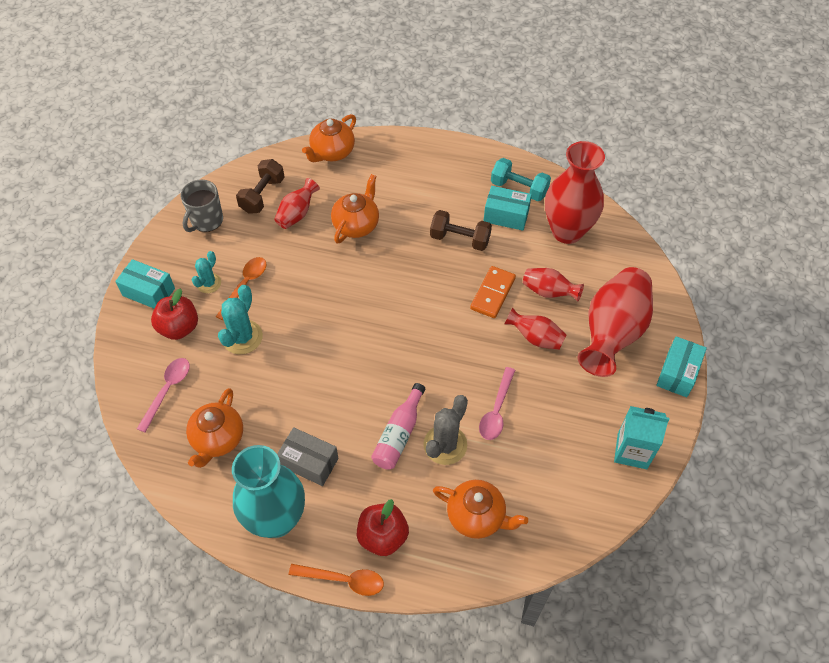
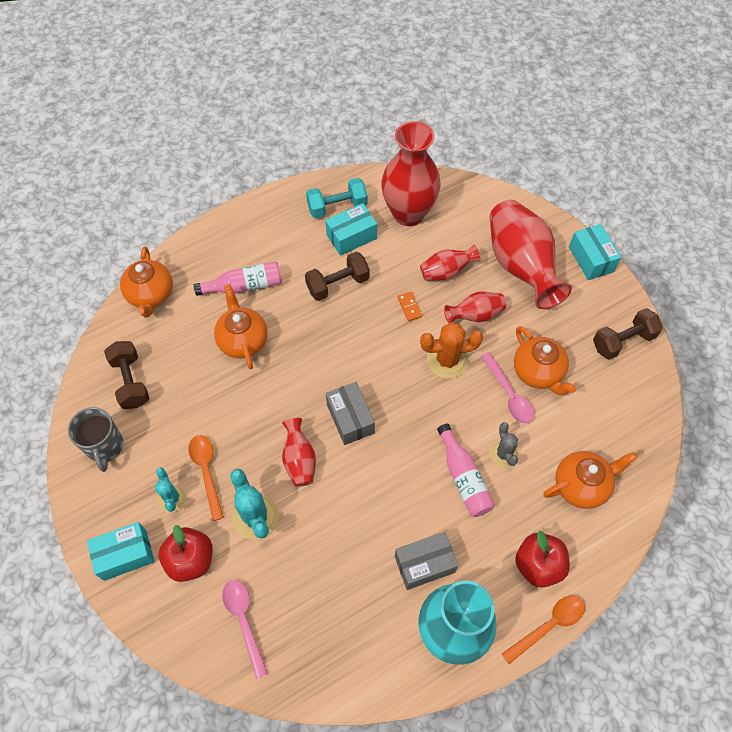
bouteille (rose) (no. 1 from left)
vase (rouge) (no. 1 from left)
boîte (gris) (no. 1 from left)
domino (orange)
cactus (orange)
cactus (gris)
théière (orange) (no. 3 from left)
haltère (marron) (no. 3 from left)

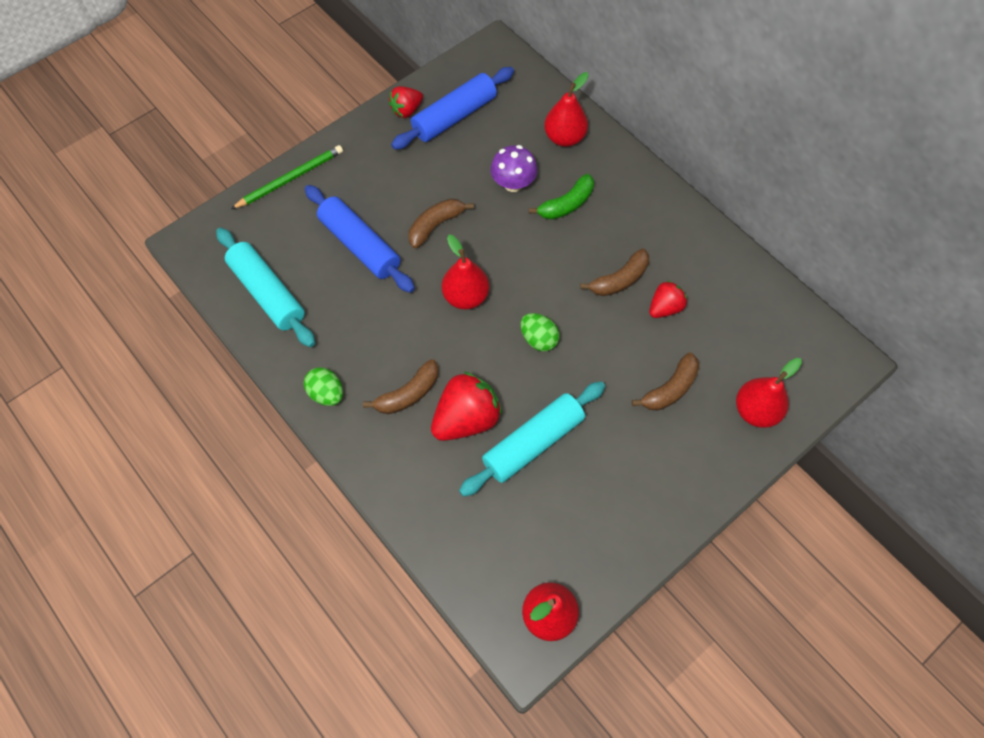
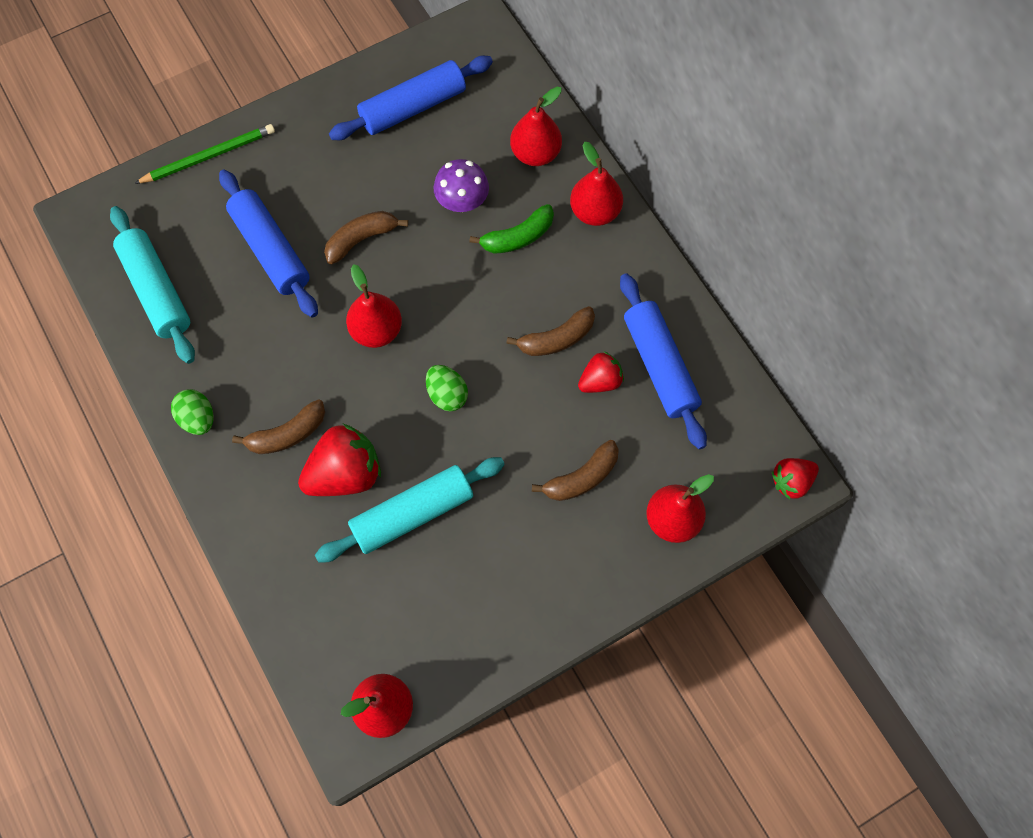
poire (rouge) (no. 4 from left)
rouleau à pâtisserie (bleu) (no. 3 from left)
fraise (rouge) (no. 3 from left)

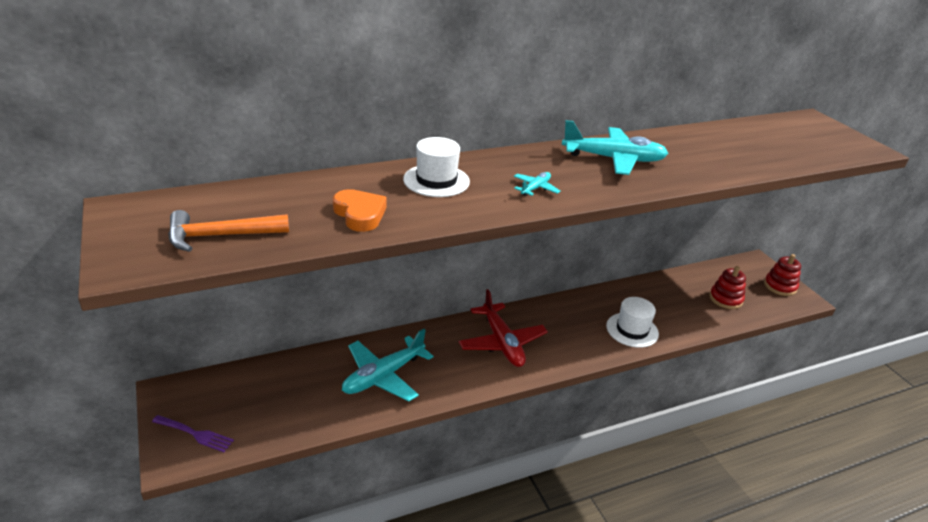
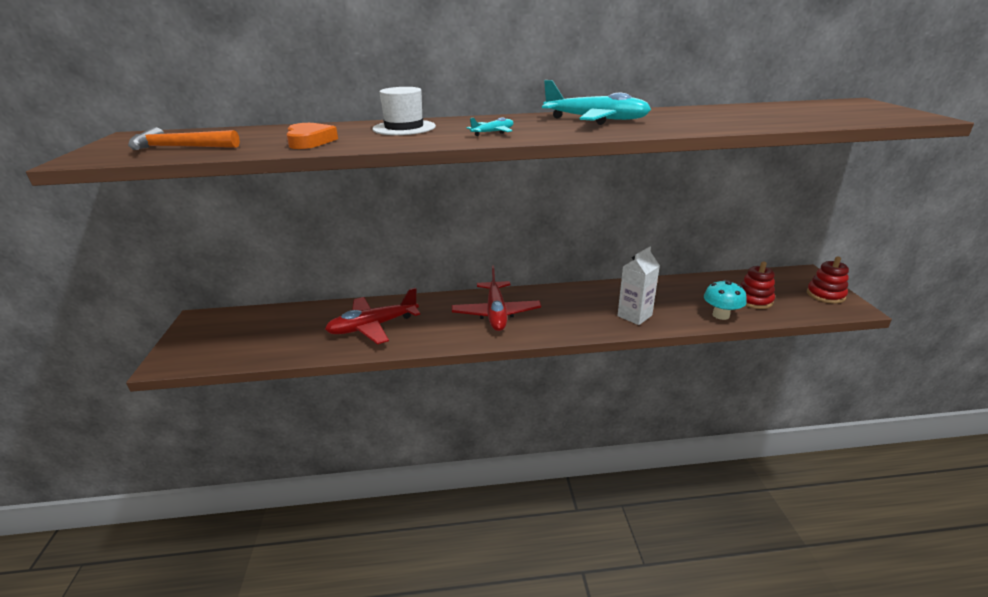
avion (rouge) (no. 1 from left)
brique de lait (blanc)
champignon (turquoise)
fourchette (violet)

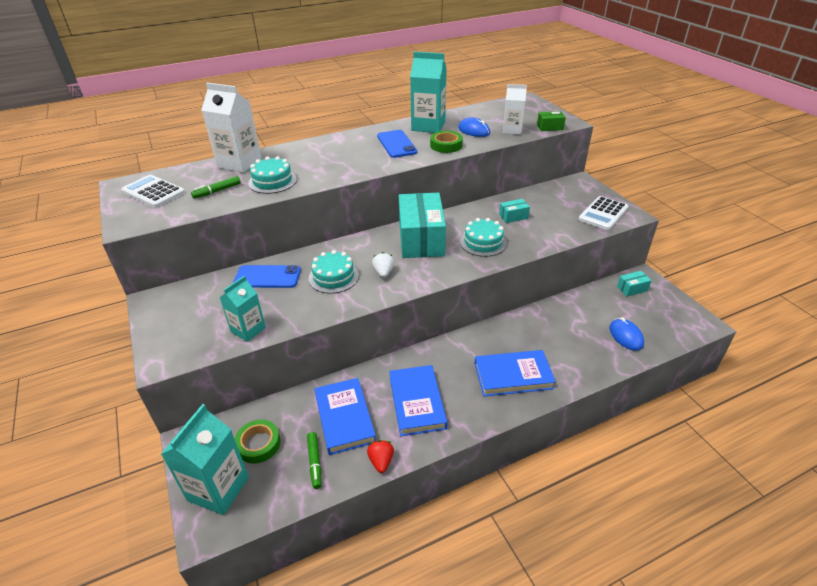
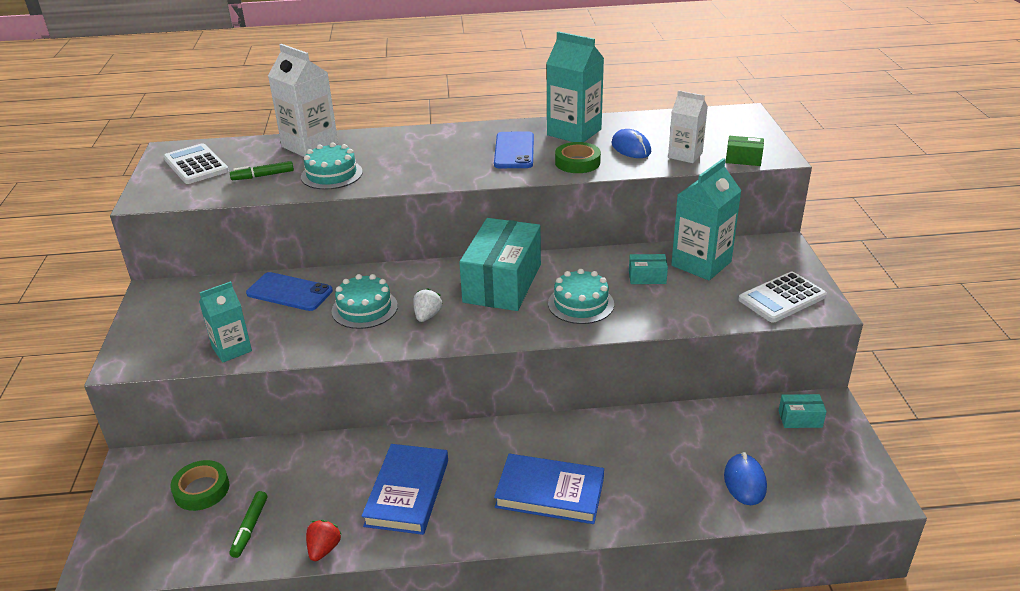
brique de lait (turquoise) (no. 3 from left)
livre (bleu) (no. 1 from left in the first image)

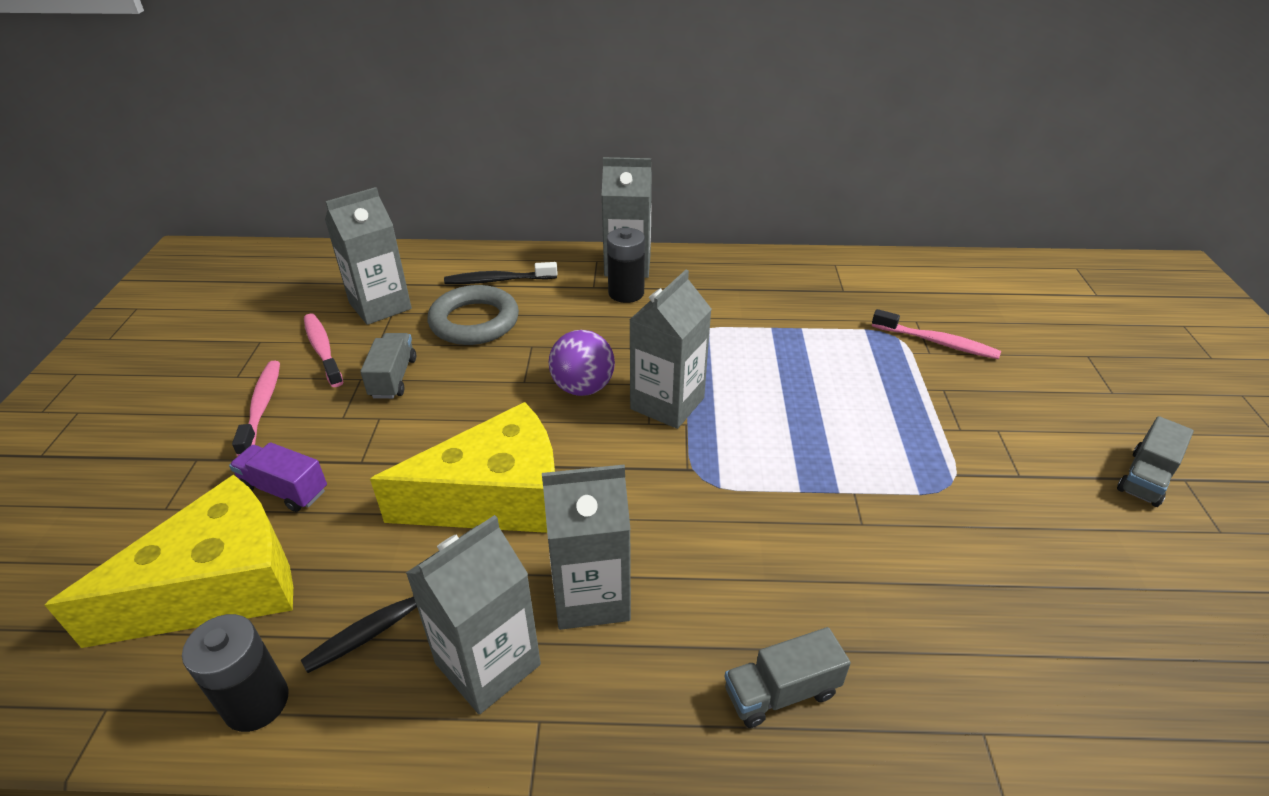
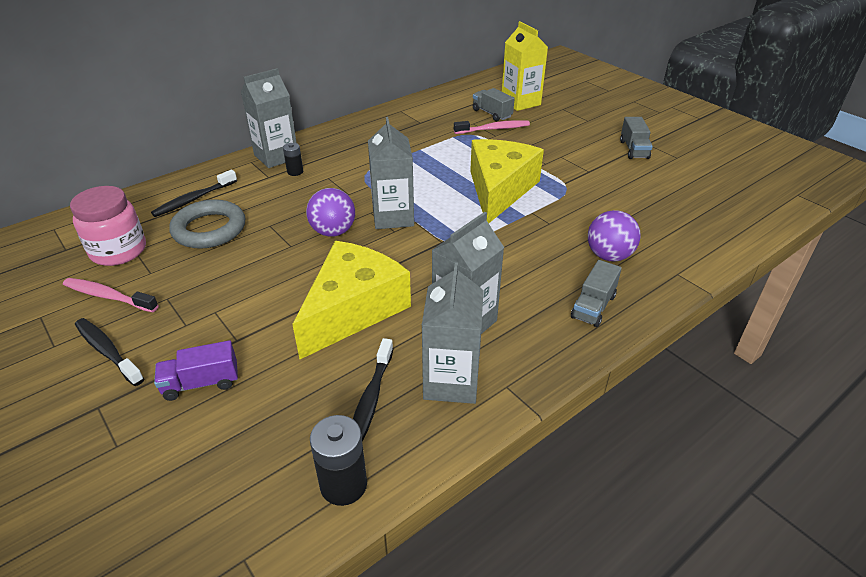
bocal (rose)
brosse à dents (noir) (no. 1 from left)
pile (noir) (no. 1 from left)
fromage (jaune) (no. 2 from left)
camion (gris) (no. 1 from left)
brique de lait (jaune)
balle (violet) (no. 2 from left)

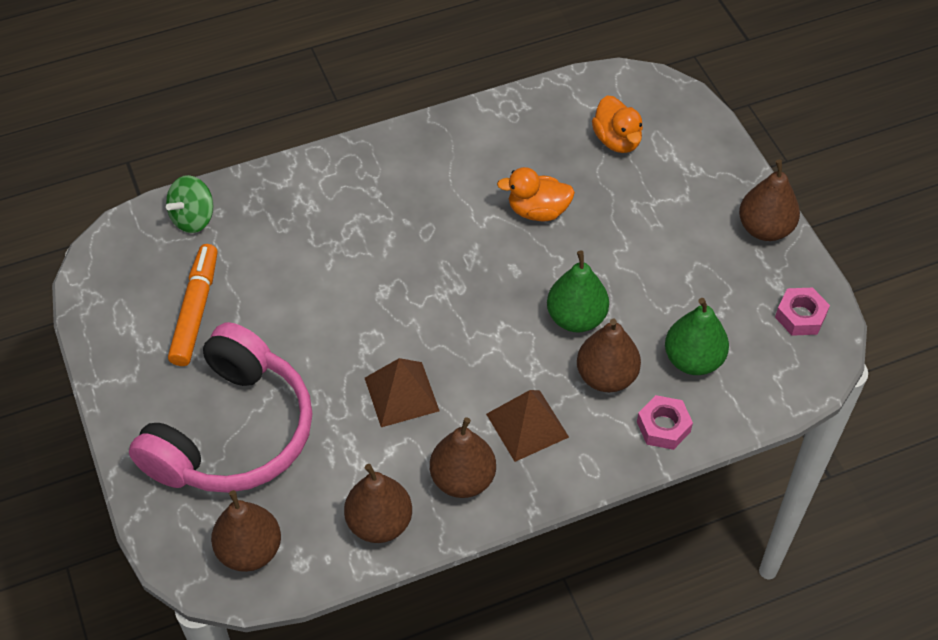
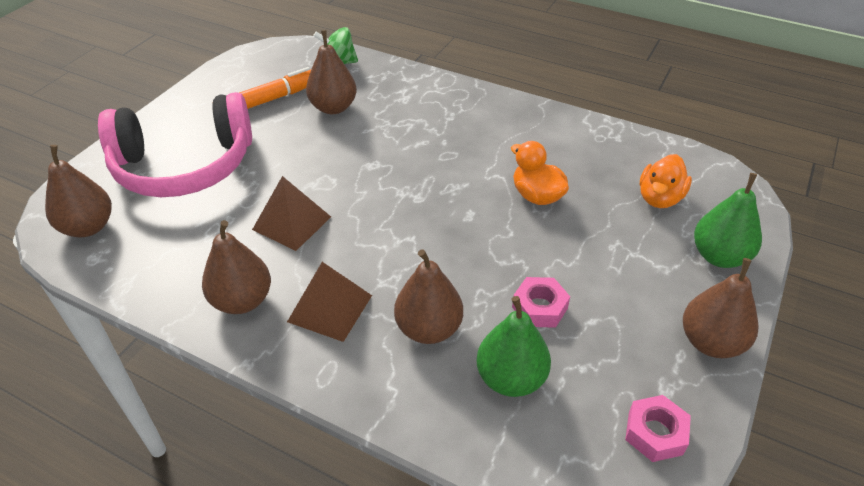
poire (marron) (no. 3 from left)
écrou (rose) (no. 1 from left)
poire (vert) (no. 2 from left)

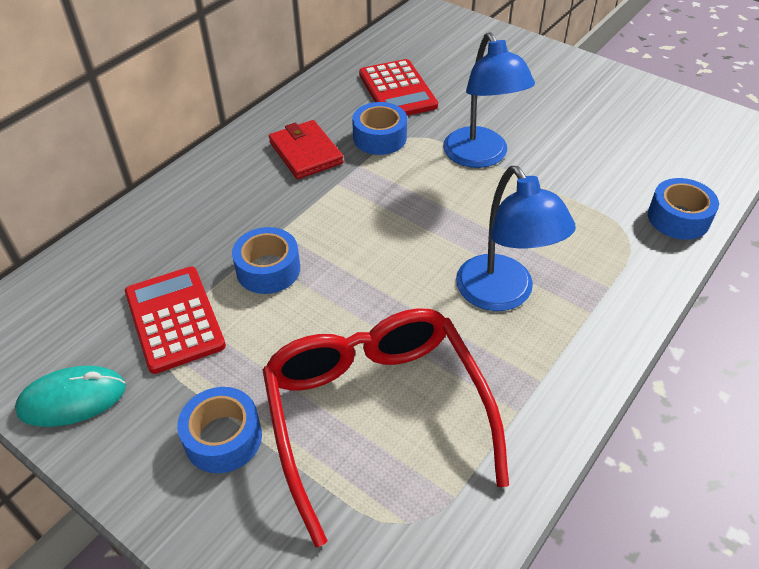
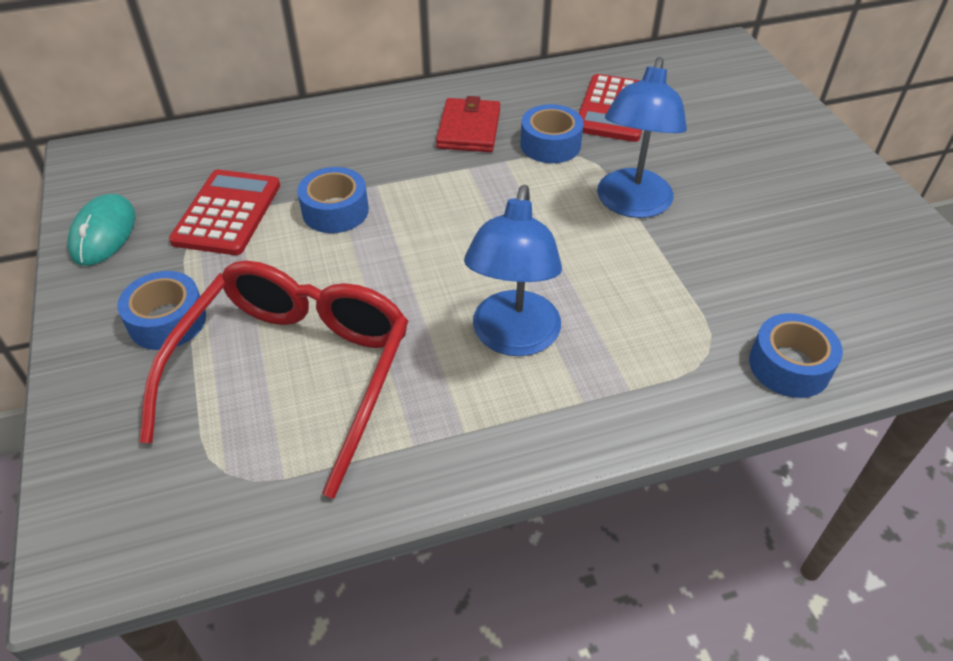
souris (turquoise)

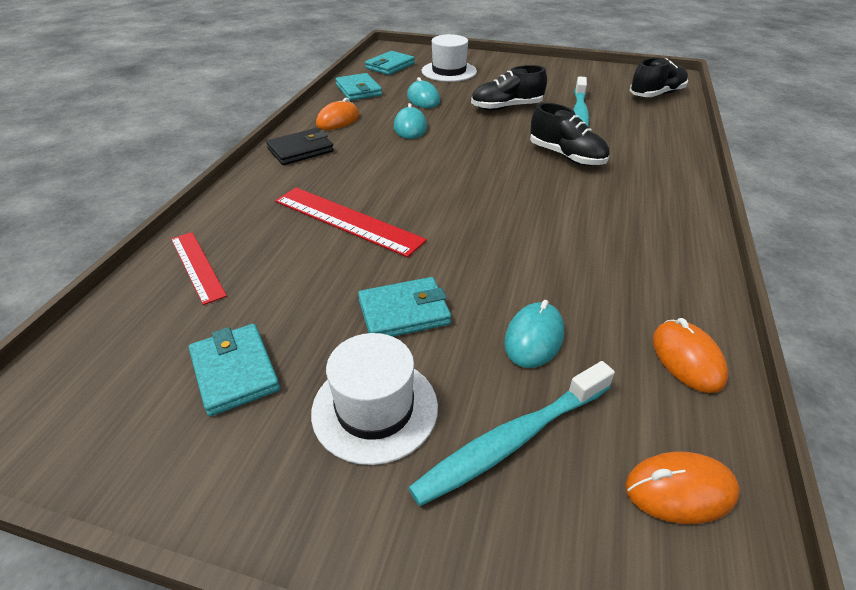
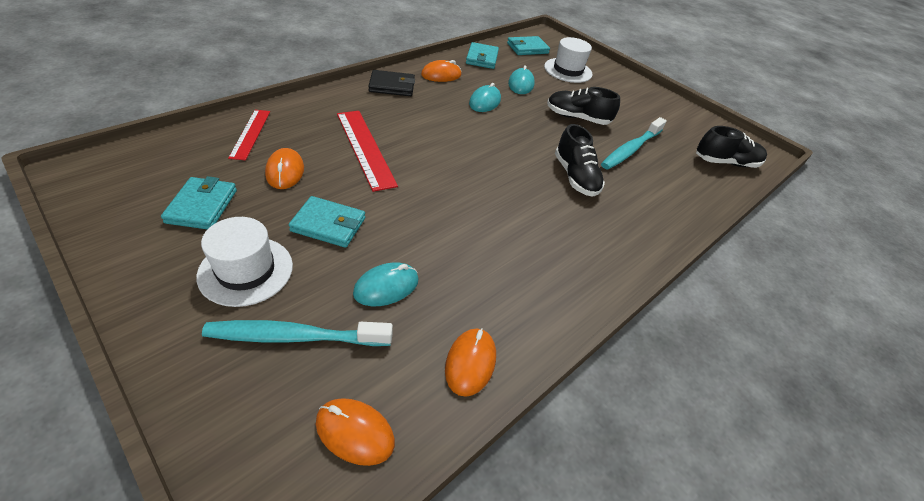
souris (orange) (no. 1 from left)

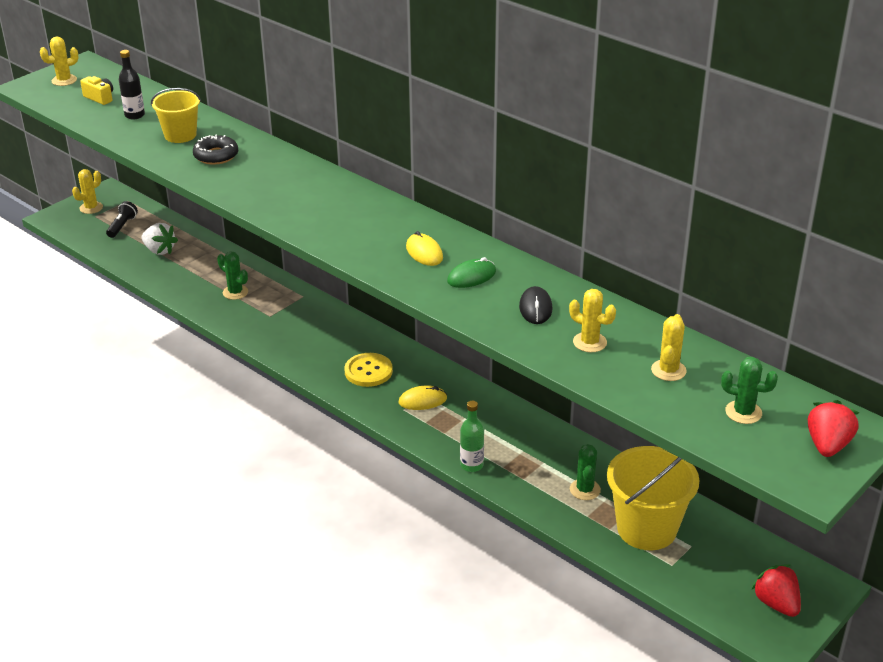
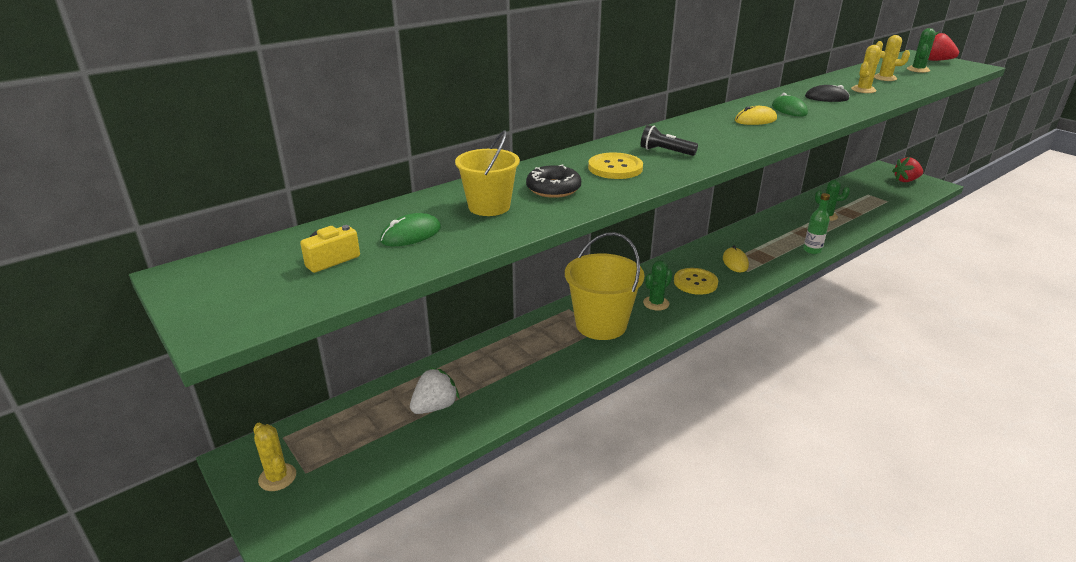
souris (vert) (no. 1 from left)
seau (jaune) (no. 2 from left)
bouton (jaune) (no. 1 from left)
lampe de poche (noir)
cactus (vert) (no. 1 from left)
cactus (jaune) (no. 1 from left in the first image)

